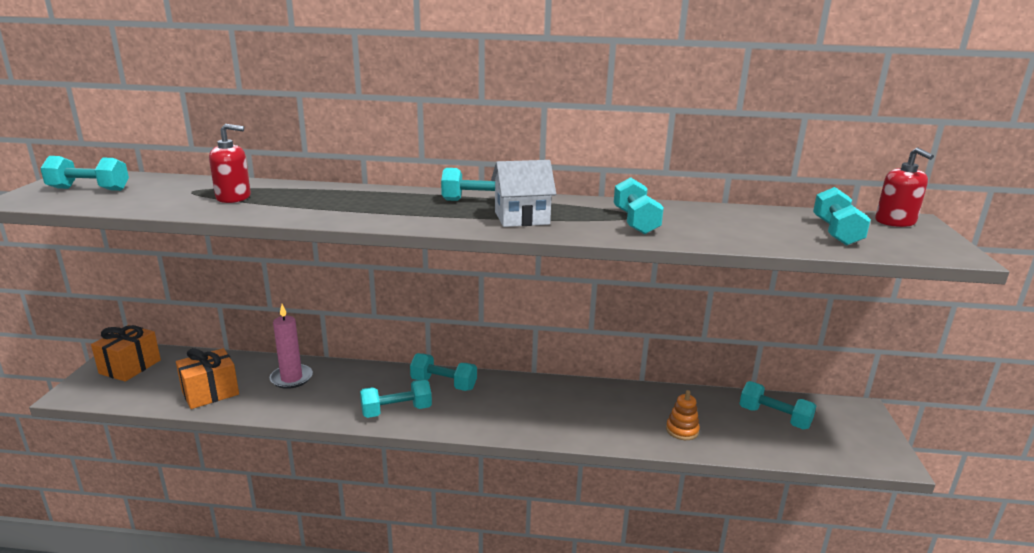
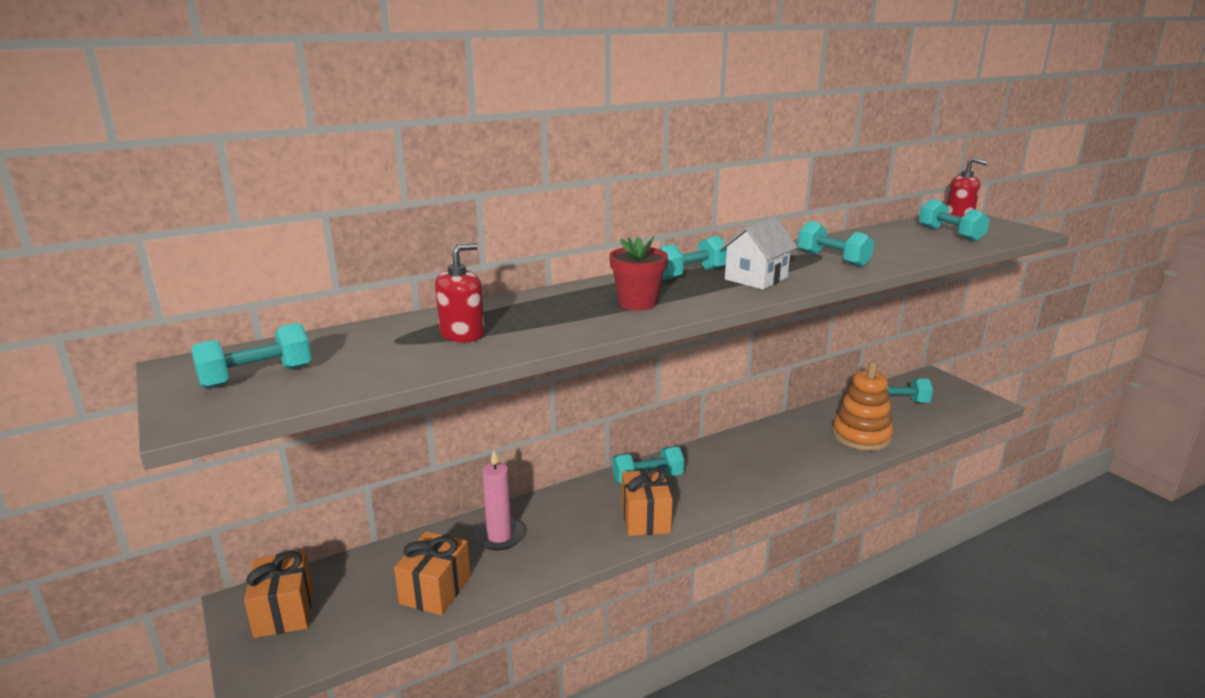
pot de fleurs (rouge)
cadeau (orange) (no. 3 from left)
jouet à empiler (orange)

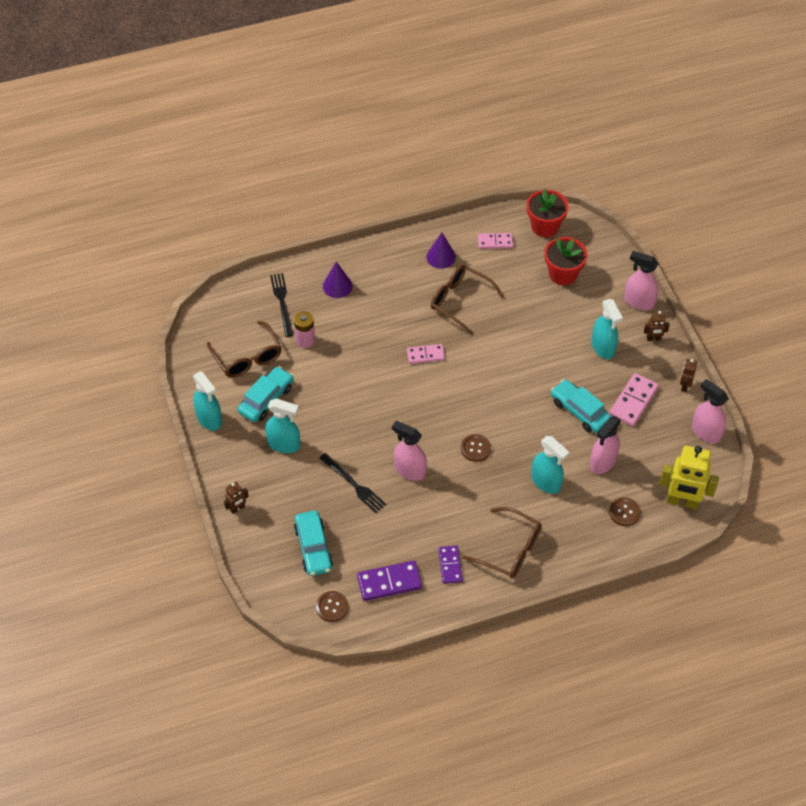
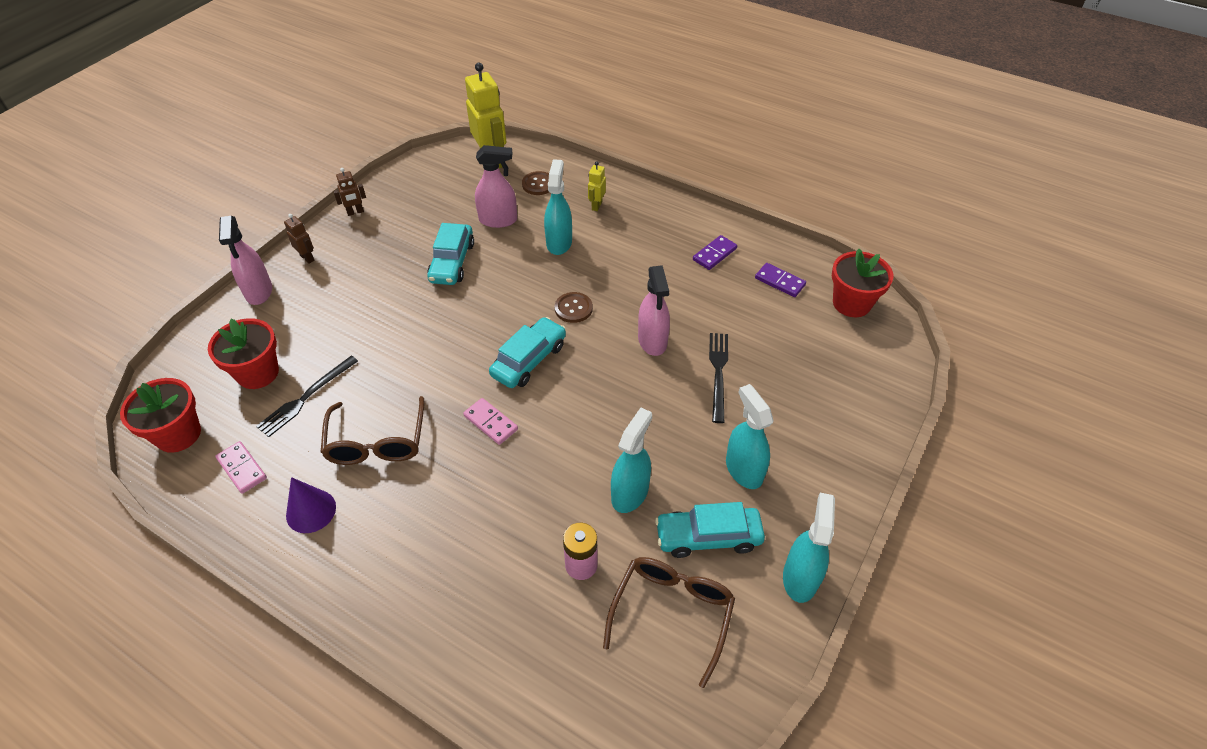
fourchette (noir) (no. 1 from left)
voiture (turquoise) (no. 2 from left)
robot (jaune) (no. 2 from left)
vaporisateur (turquoise) (no. 2 from left)
domino (violet) (no. 2 from left)
pot de fleurs (rouge) (no. 3 from left)
robot (marron) (no. 1 from left in the first image)
cône (violet) (no. 1 from left in the first image)
lunettes (marron) (no. 3 from left in the first image)
domino (rose) (no. 3 from left in the first image)
vaporisateur (rose) (no. 4 from left in the first image)

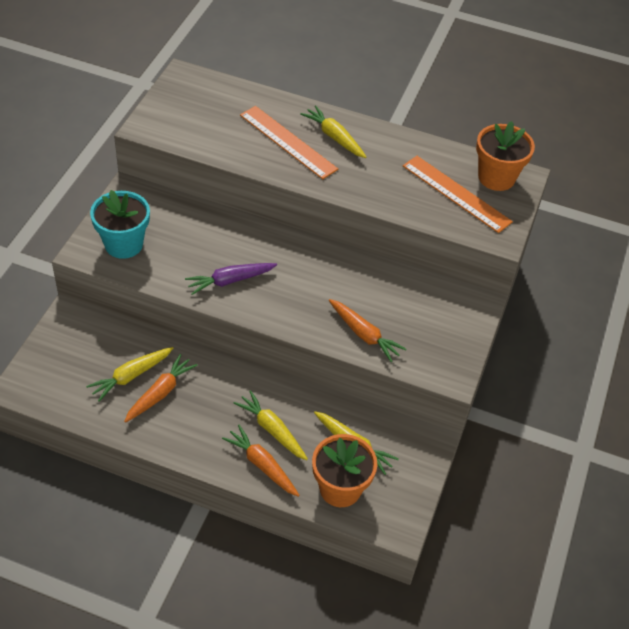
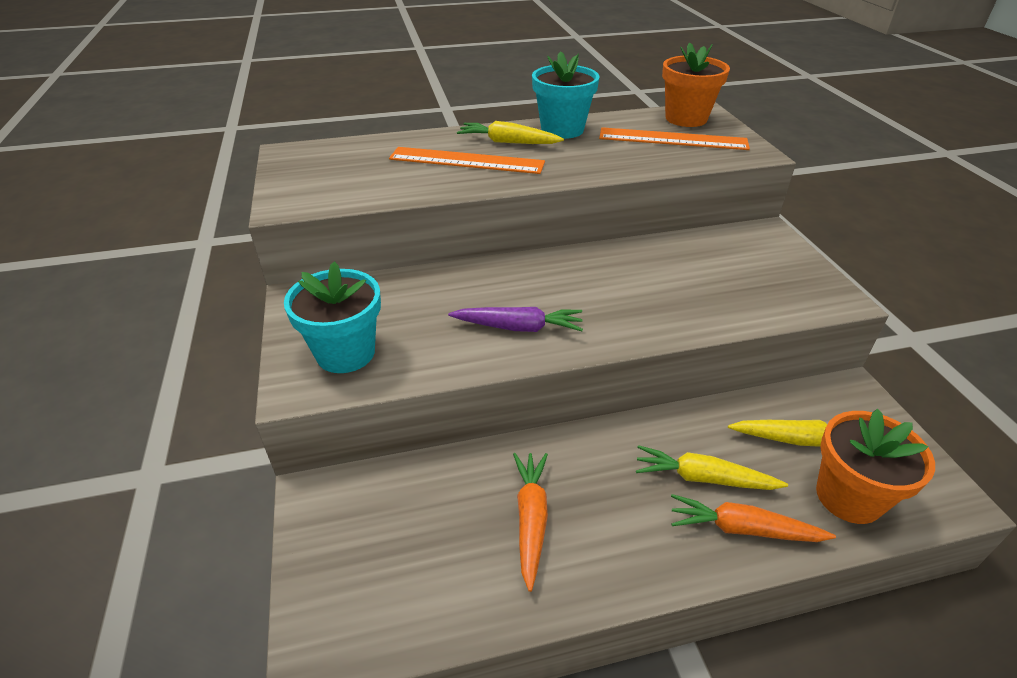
carotte (violet)
pot de fleurs (turquoise) (no. 2 from left)
carotte (jaune) (no. 1 from left in the first image)
carotte (orange) (no. 3 from left in the first image)

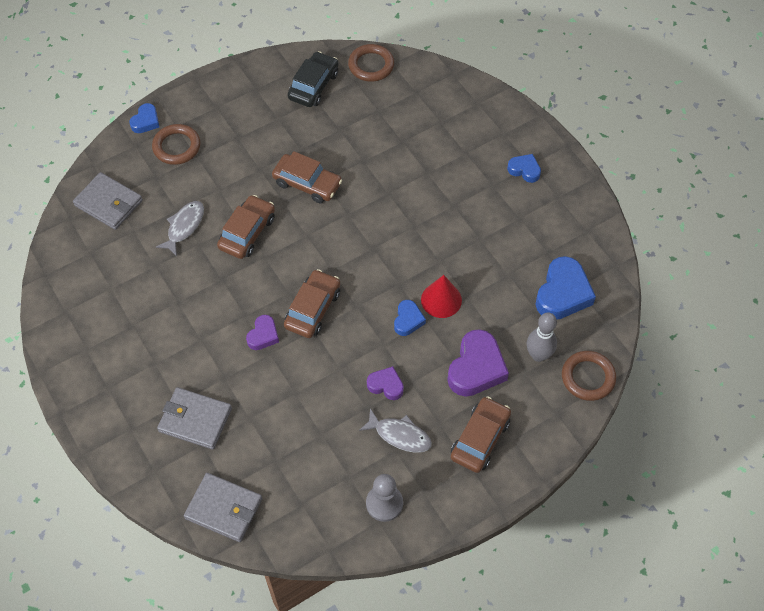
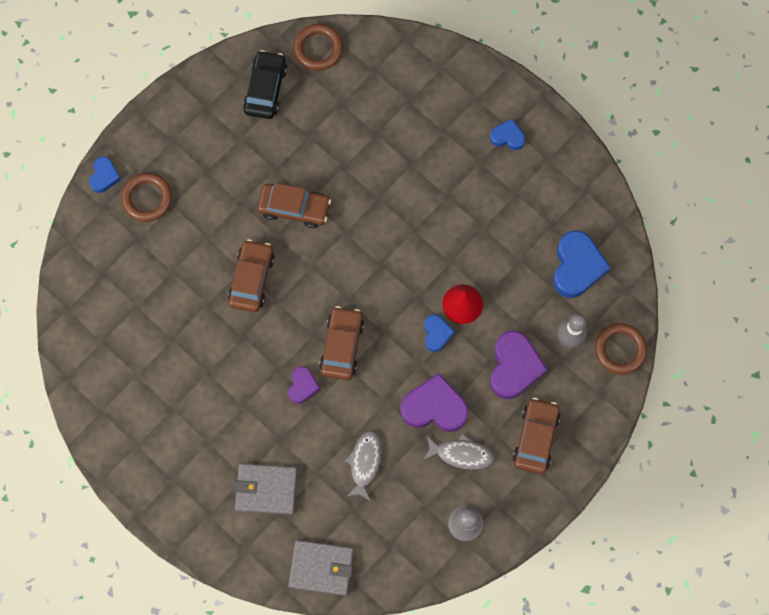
poisson (gris) (no. 1 from left)
cœur (violet) (no. 2 from left)
portefeuille (gris) (no. 1 from left in the first image)

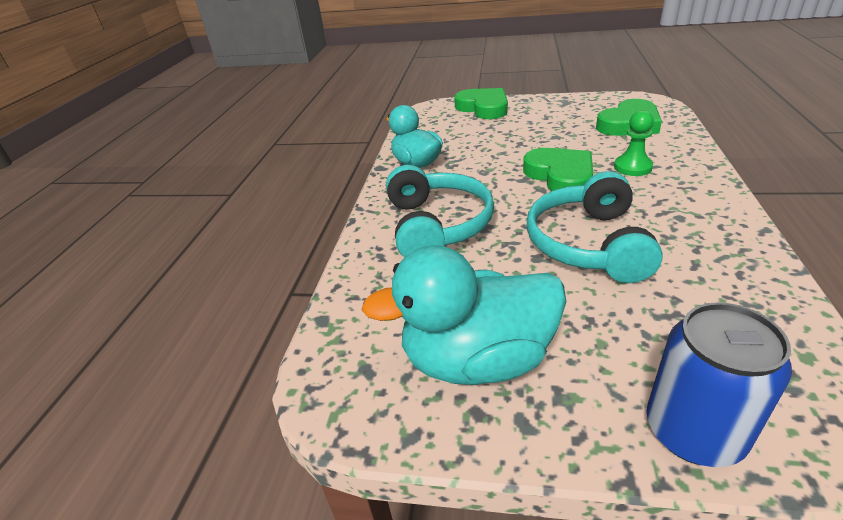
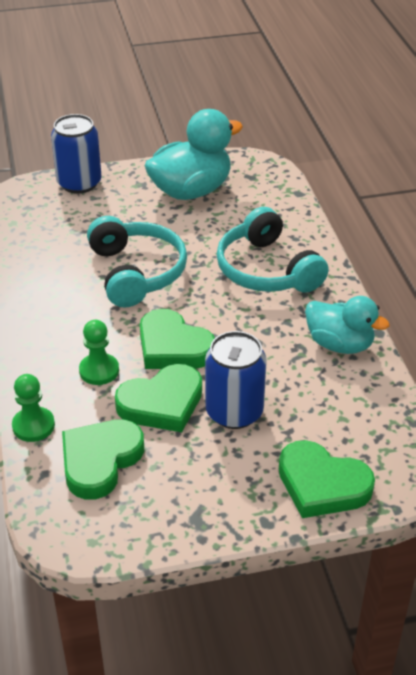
pion (vert) (no. 1 from left)
cœur (vert) (no. 2 from left)
canette (bleu) (no. 2 from left)

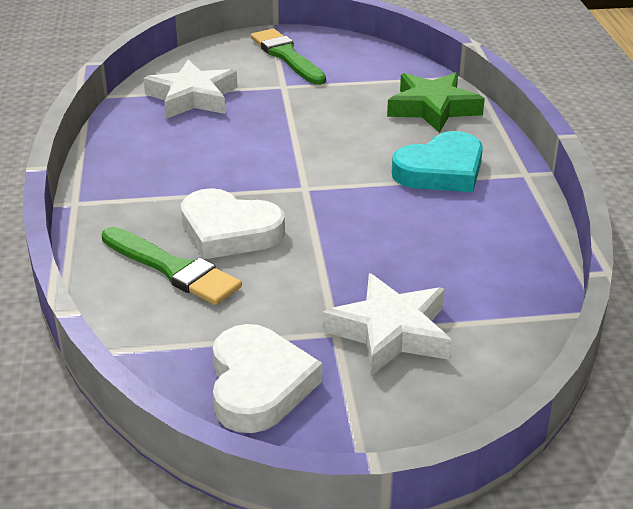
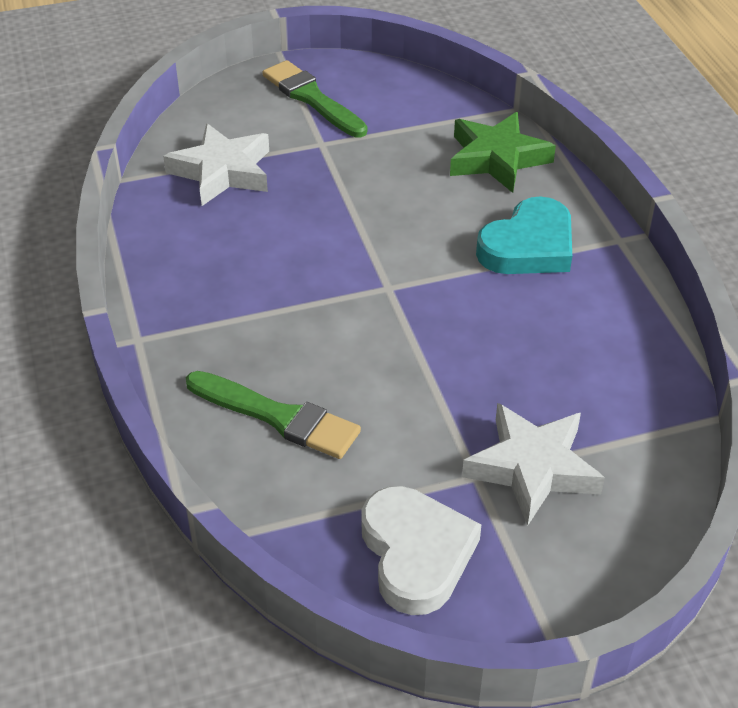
cœur (blanc) (no. 1 from left in the first image)

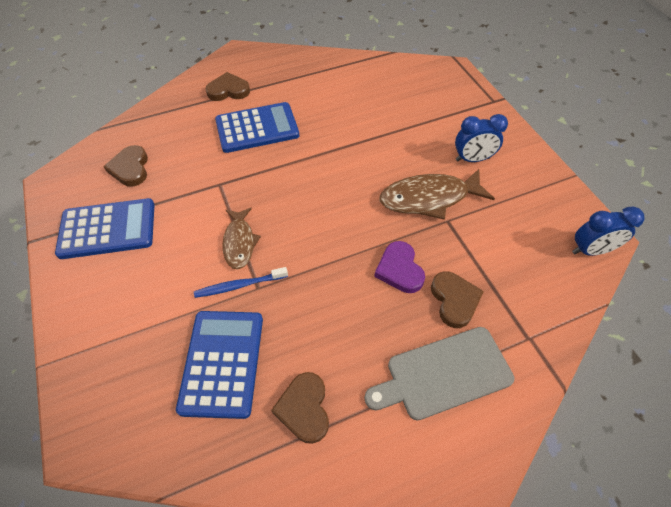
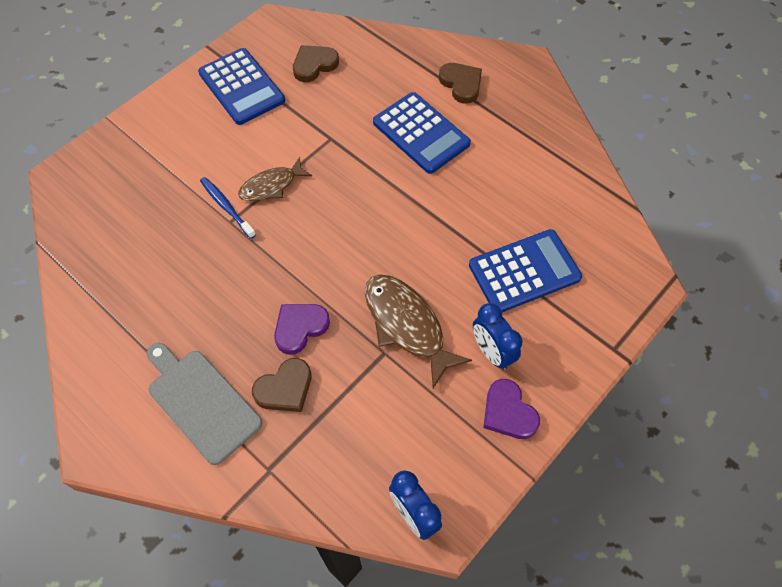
calculatrice (bleu) (no. 3 from left)
cœur (violet) (no. 2 from left)
cœur (marron) (no. 3 from left in the first image)

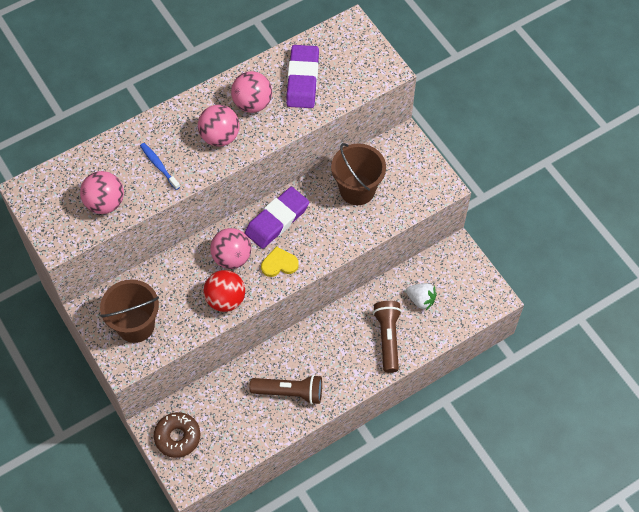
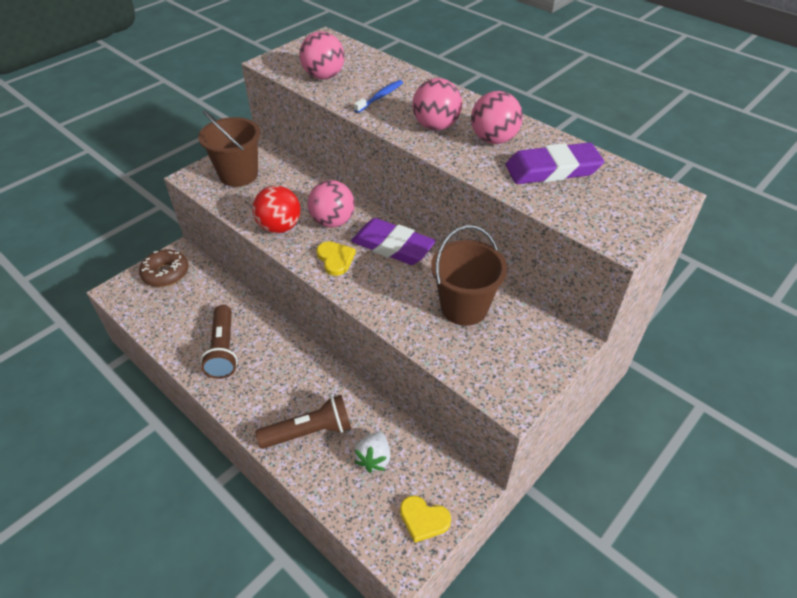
cœur (jaune) (no. 2 from left)

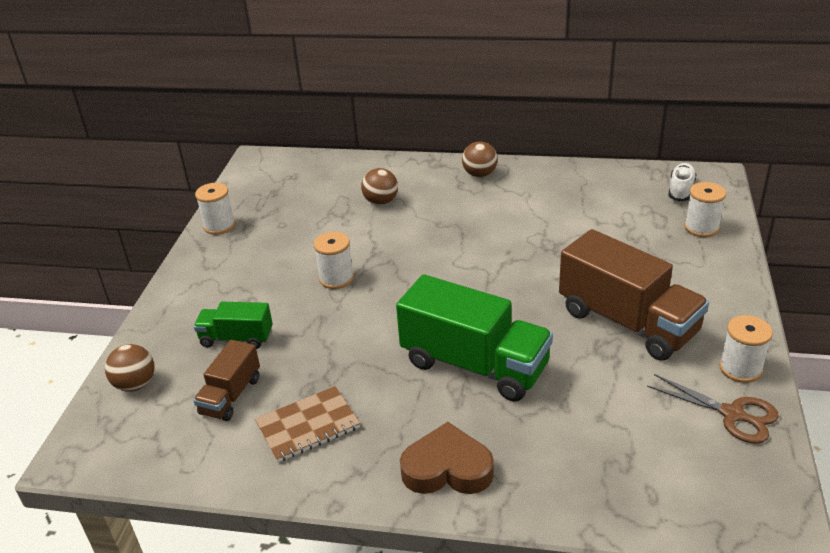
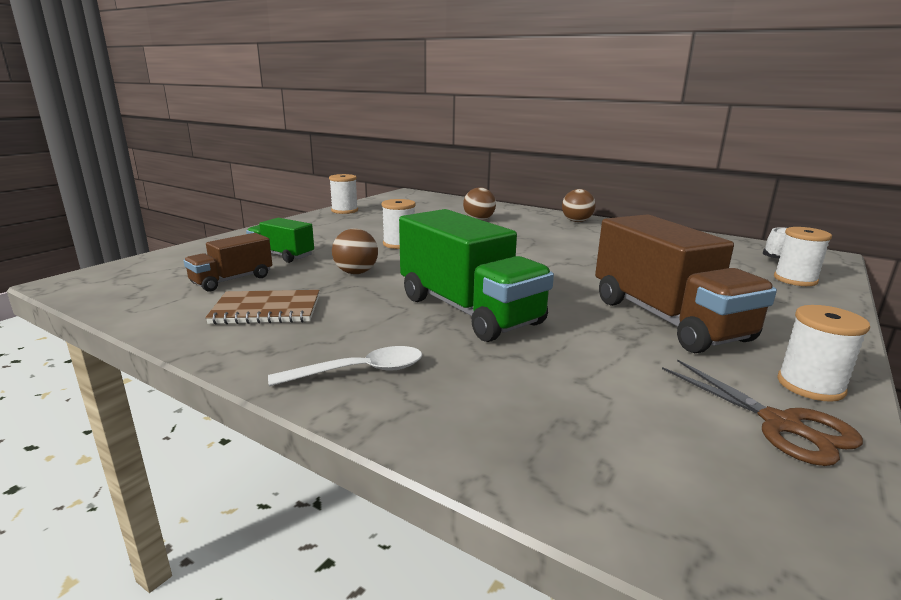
cuillère (blanc)
balle (marron) (no. 1 from left)

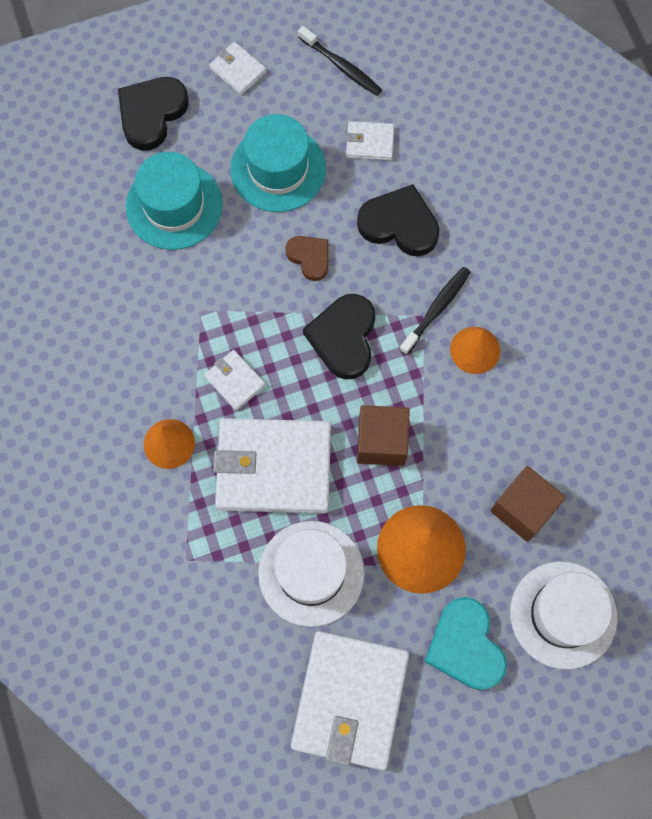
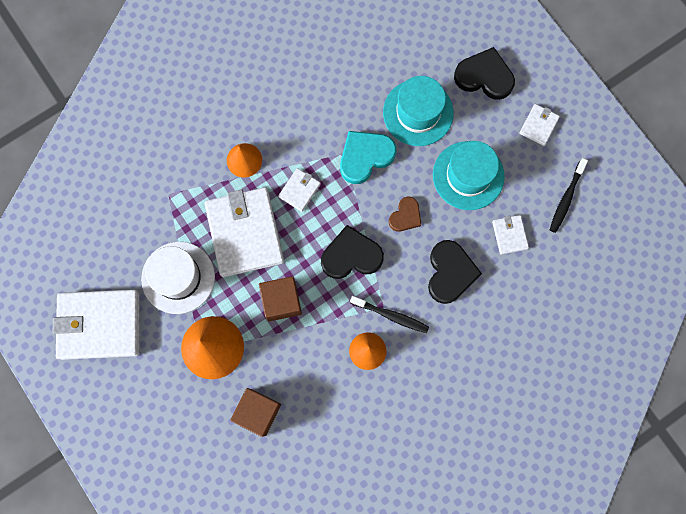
cœur (turquoise)
chapeau (blanc) (no. 2 from left in the first image)

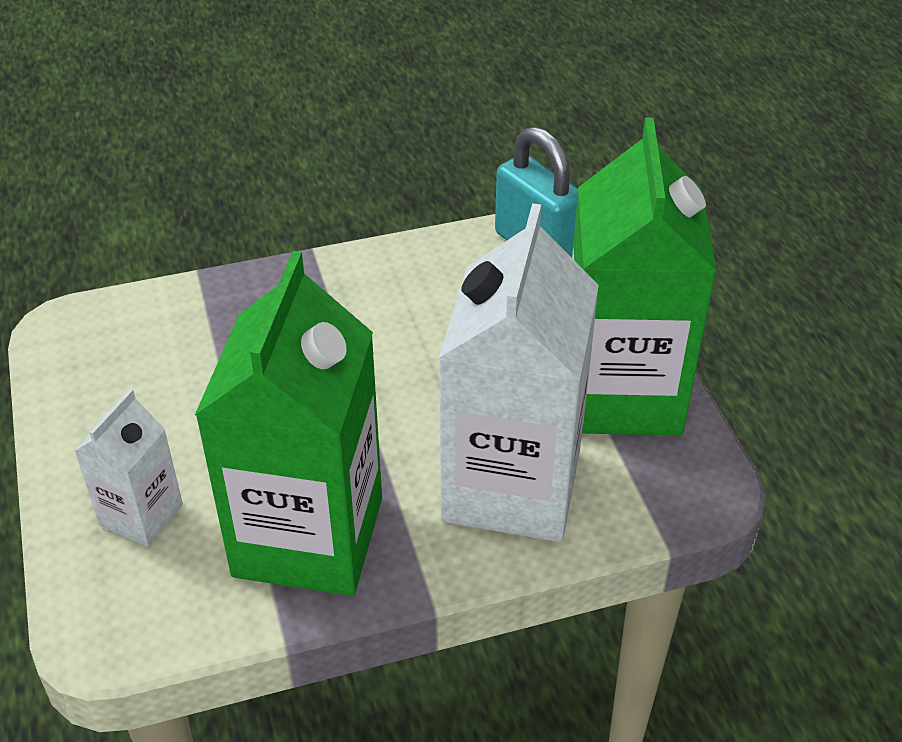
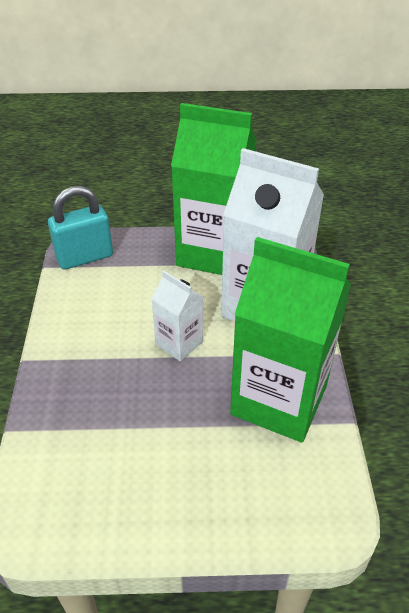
brique de lait (blanc) (no. 1 from left)

